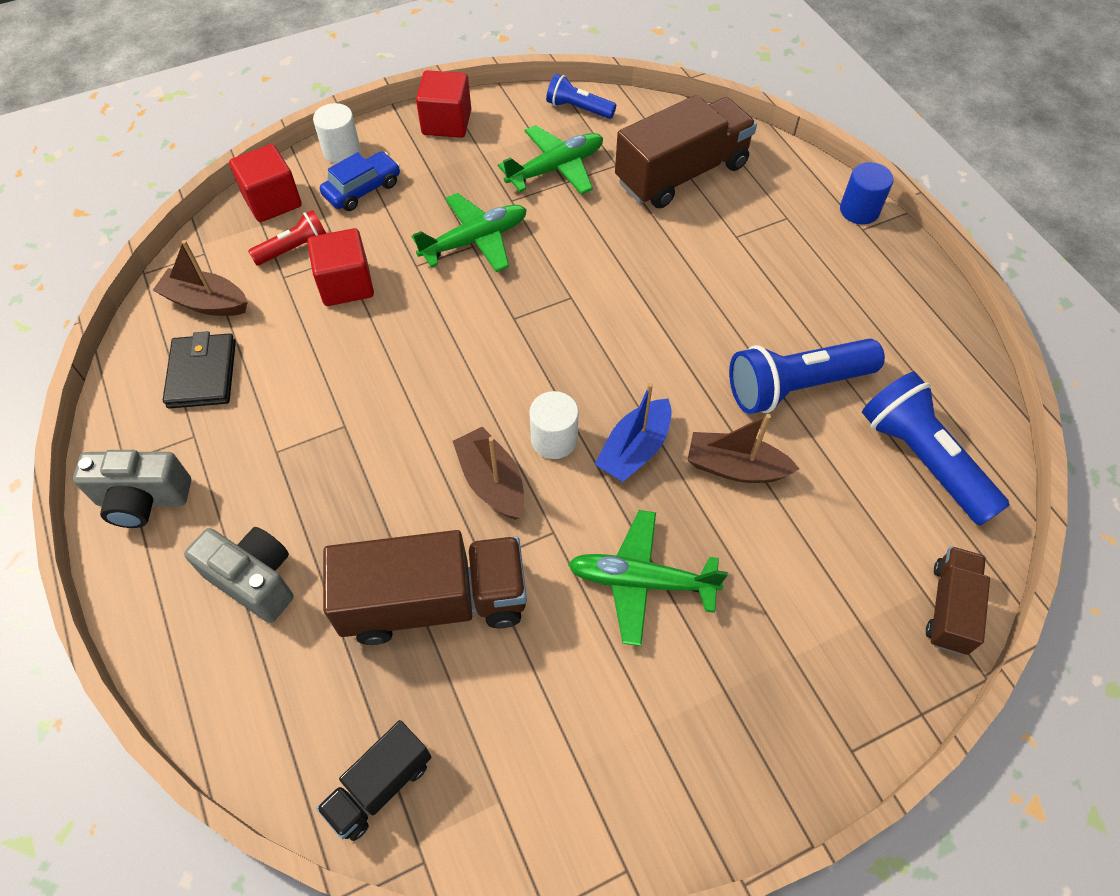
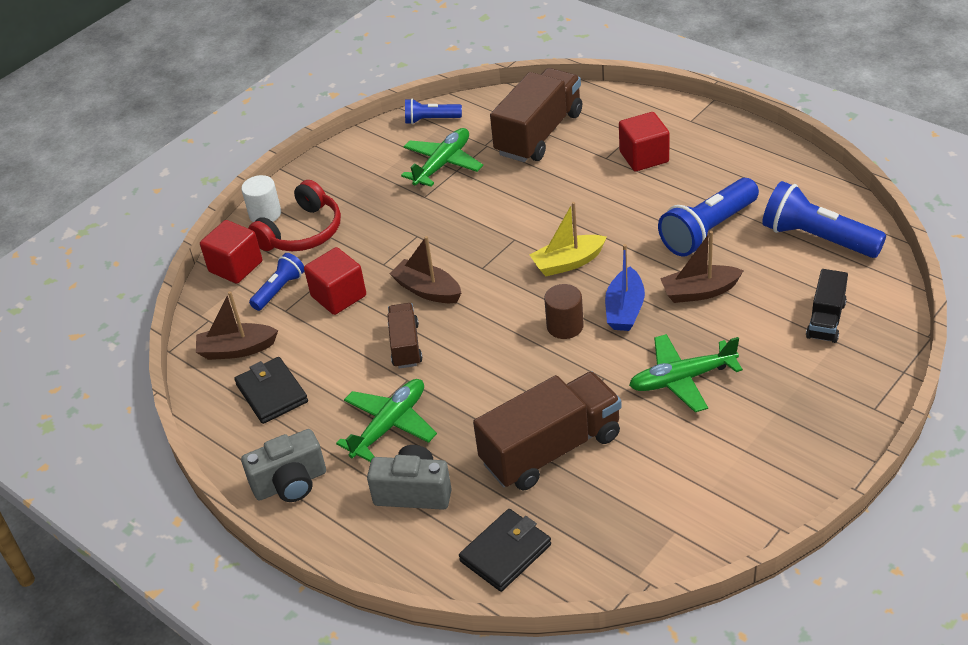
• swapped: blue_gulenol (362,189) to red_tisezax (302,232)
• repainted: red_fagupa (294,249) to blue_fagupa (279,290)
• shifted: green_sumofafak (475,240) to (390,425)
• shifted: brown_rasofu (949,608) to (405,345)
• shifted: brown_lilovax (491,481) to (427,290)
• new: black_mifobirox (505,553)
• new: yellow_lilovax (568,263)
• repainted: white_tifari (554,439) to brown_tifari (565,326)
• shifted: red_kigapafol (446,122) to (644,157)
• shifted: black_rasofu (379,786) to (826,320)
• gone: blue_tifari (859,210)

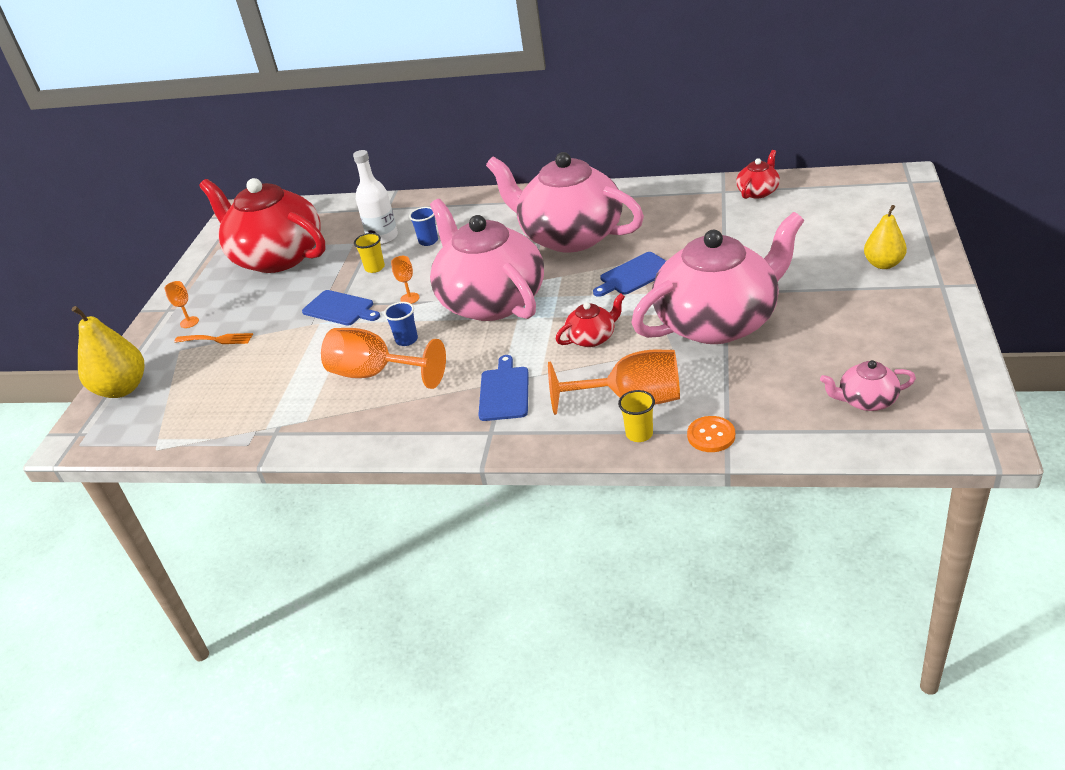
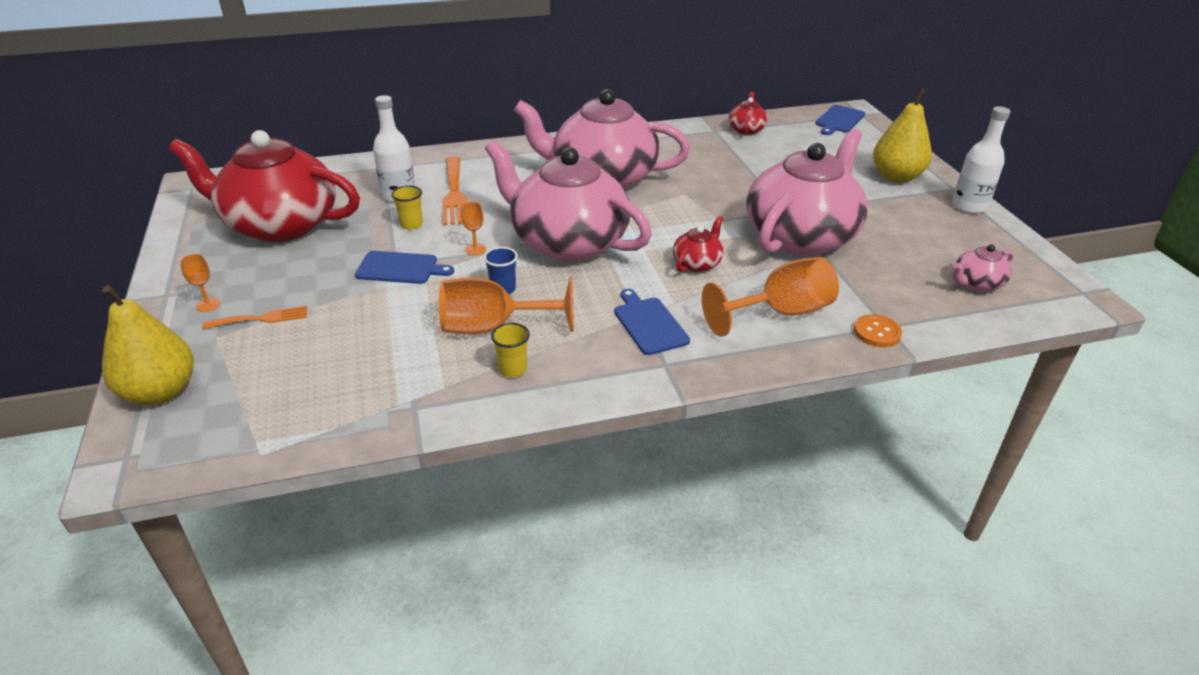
• swapped: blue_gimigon (428,241) to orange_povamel (454,194)
• shifted: yellow_gimigon (639,434) to (512,369)
• shifted: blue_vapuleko (634,275) to (839,120)
• scaled: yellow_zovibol (883,264) = (896,177) x1.56
• new: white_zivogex (969,206)

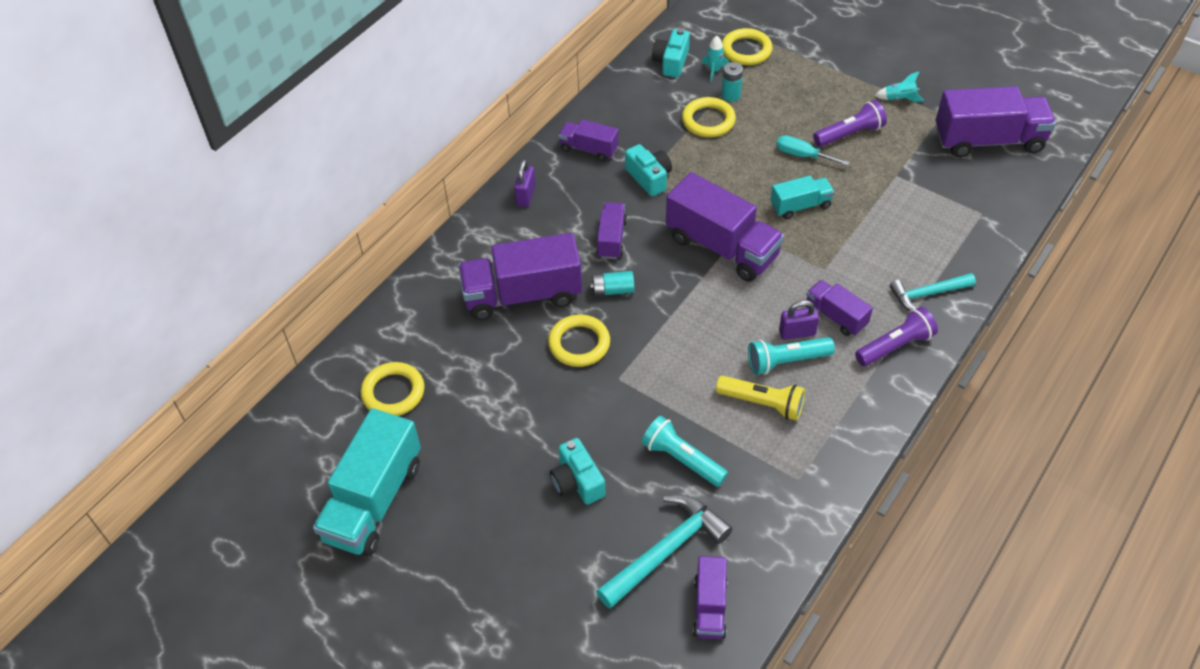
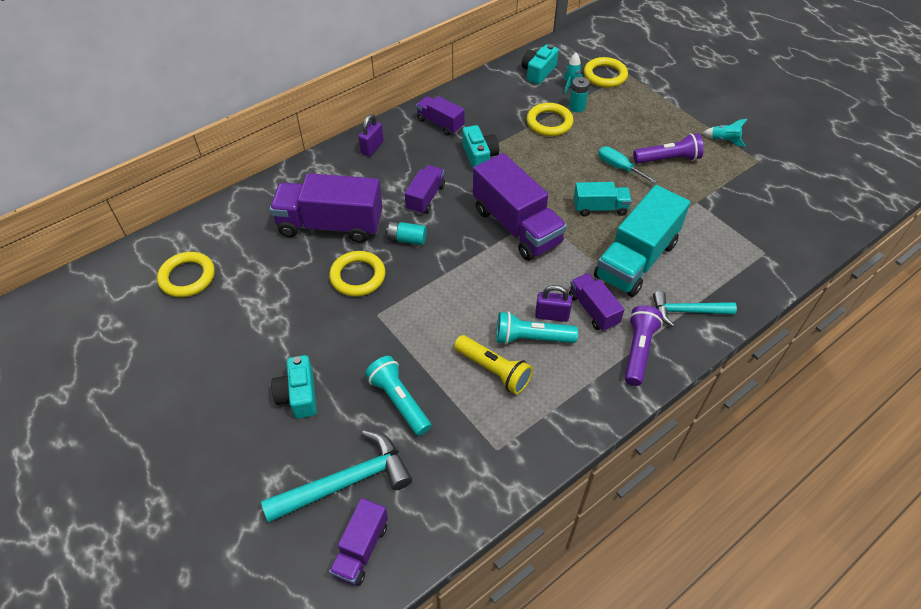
• shifted: turquoise_rasofu (374,501) to (636,260)
• rotated: purple_fagupa (895,346) = (638,350) 60 degrees counterclockwise
• gone: purple_rasofu (988,140)

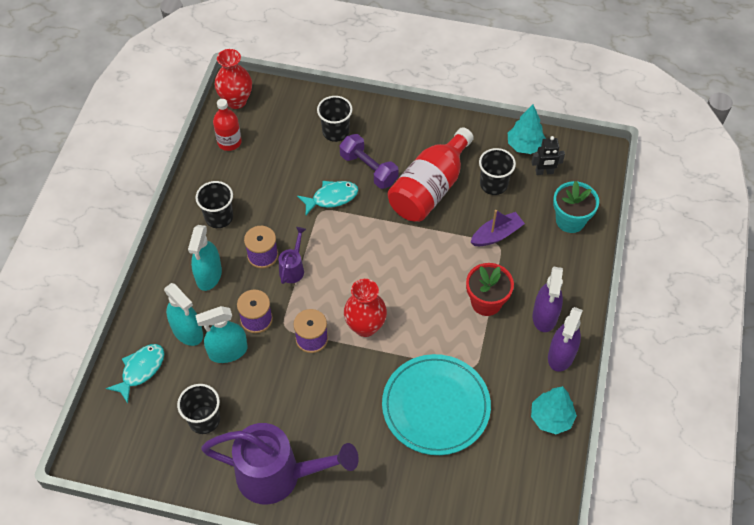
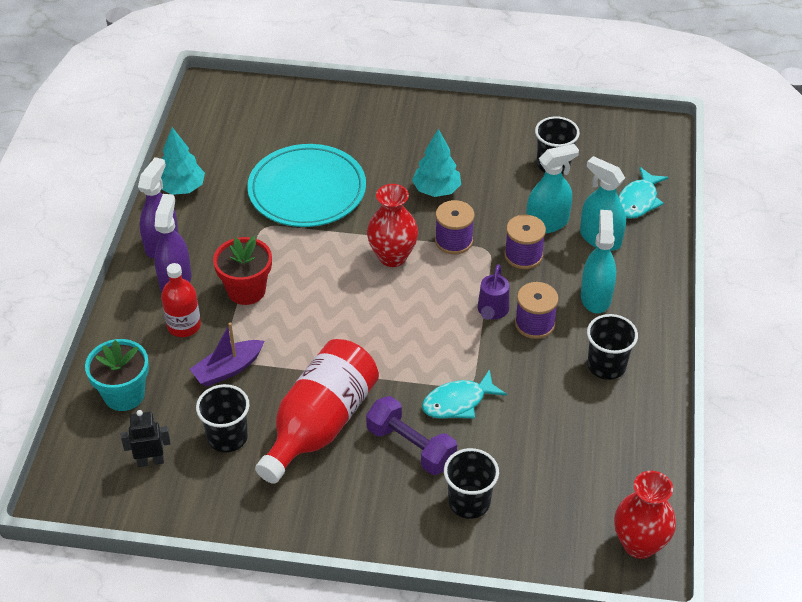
• shifted: red_zivogex (229,142) to (184,326)
• shifted: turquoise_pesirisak (524,146) to (436,190)
• gone: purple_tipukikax (278,475)

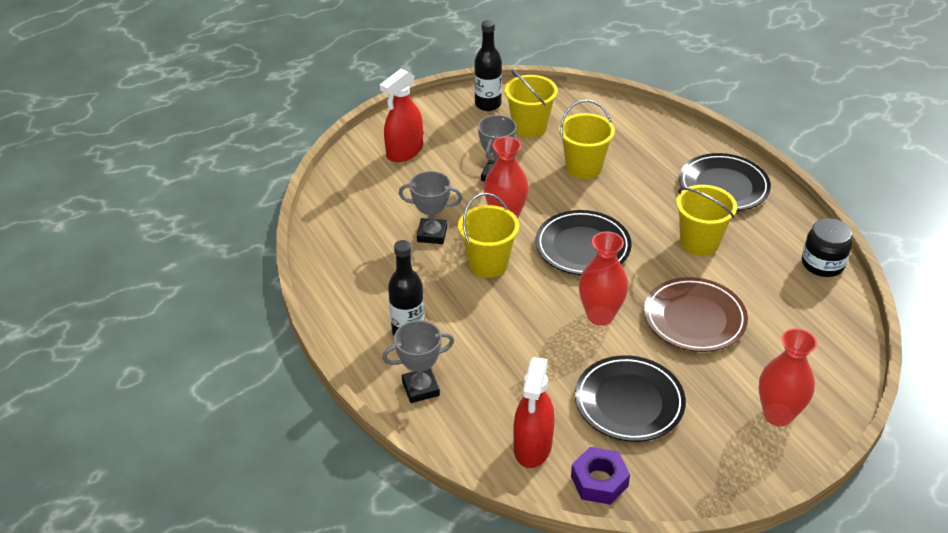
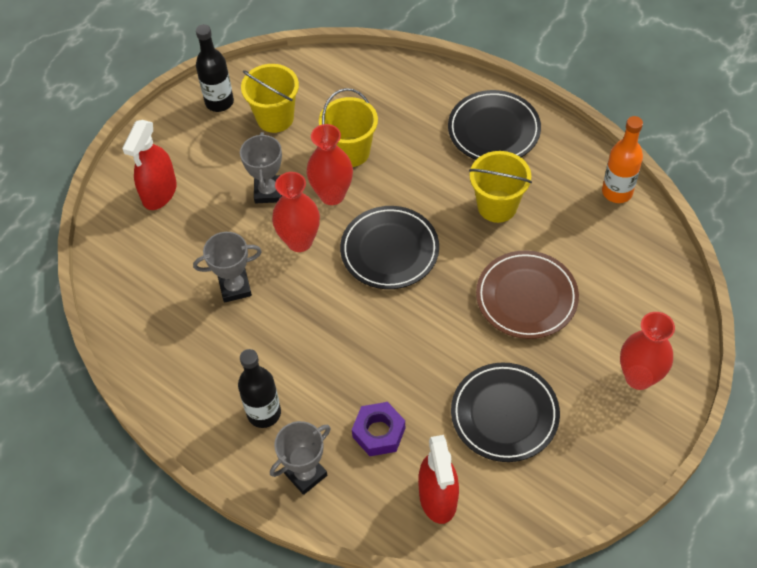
• shifted: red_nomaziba (600,316) to (332,195)
• shifted: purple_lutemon (599,481) to (379,432)
• swapped: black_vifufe (822,264) to orange_zivogex (617,192)
• gone: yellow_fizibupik (488,264)

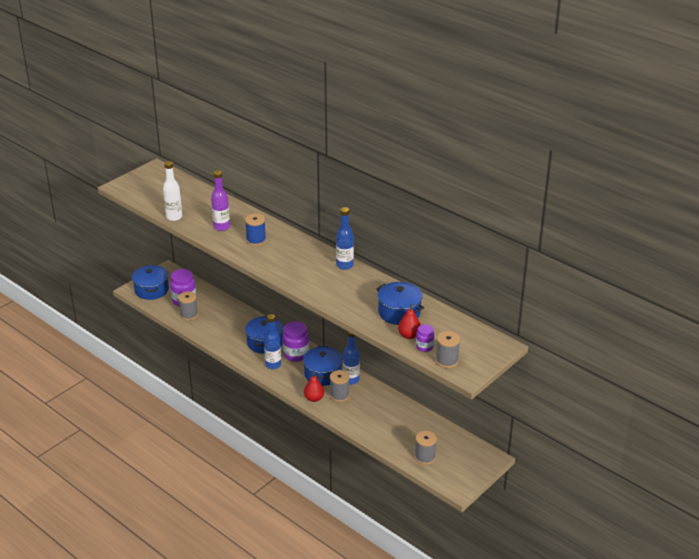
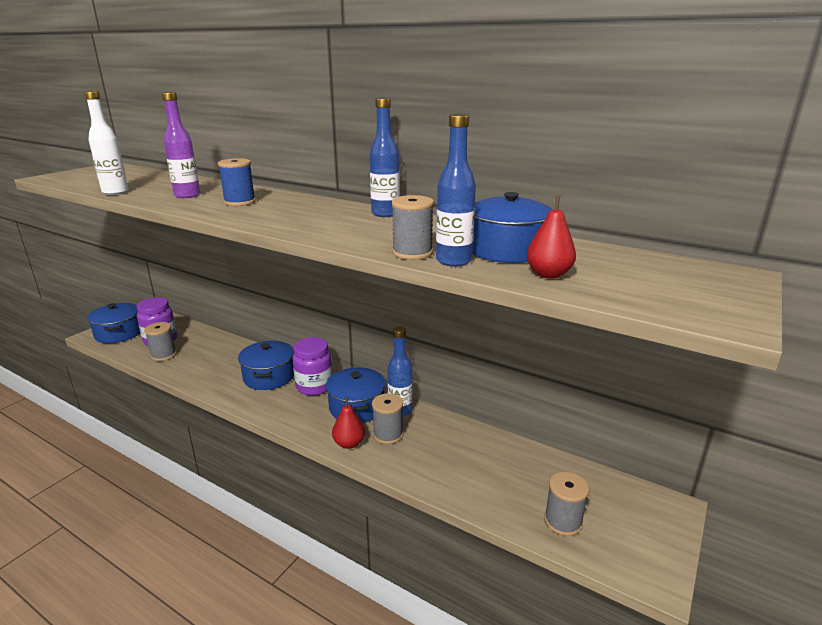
• shifted: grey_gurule (447,361) to (412,253)
• shifted: blue_zivogex (273,365) to (453,261)
• gone: purple_vifufe (424,347)

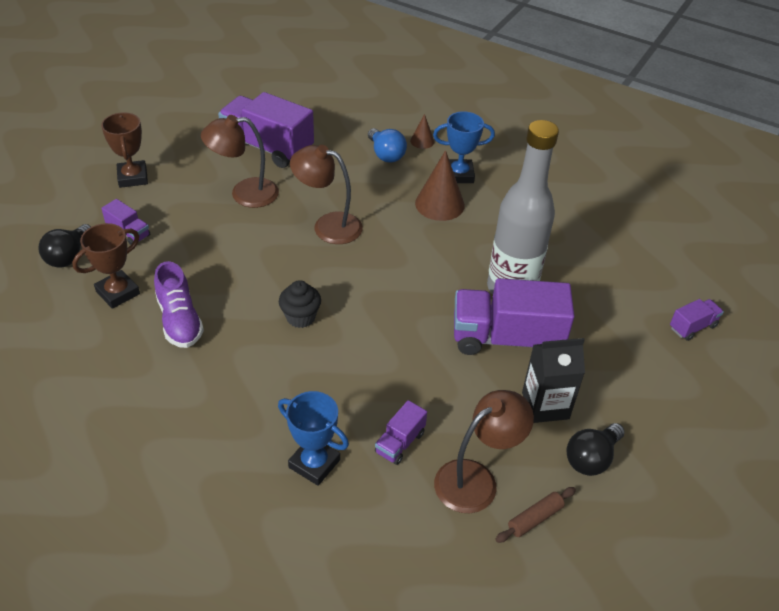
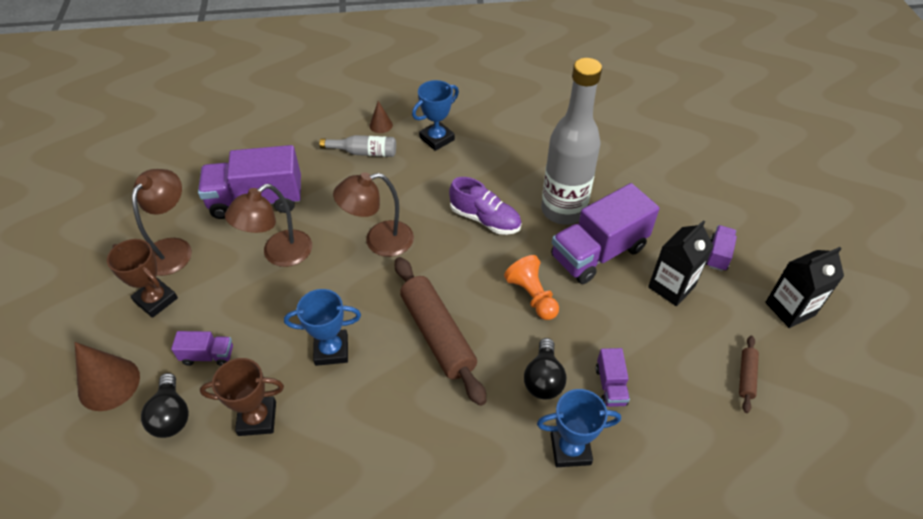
• shifted: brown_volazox (439,204) to (109,384)
• shifted: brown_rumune (476,479) to (173,248)
• rotated: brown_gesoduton (118,292) = (257,418) 75 degrees clockwise
• new: blue_gesoduton (331,350)
• swapped: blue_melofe (386,155) to grey_zivogex (364,152)
• swapped: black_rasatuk (300,317) to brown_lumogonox (437,334)
• shifted: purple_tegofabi (180,320) to (485,219)
• new: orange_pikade (532,296)
• shifted: black_melofe (591,458) to (543,379)
• shifted: purple_rasofu (692,327) to (718,255)
• new: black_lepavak (790,309)

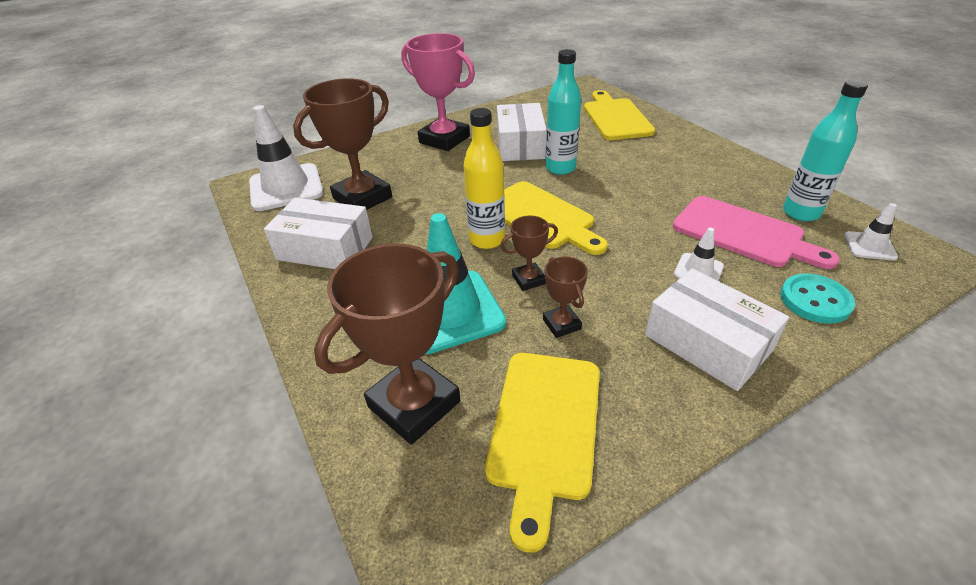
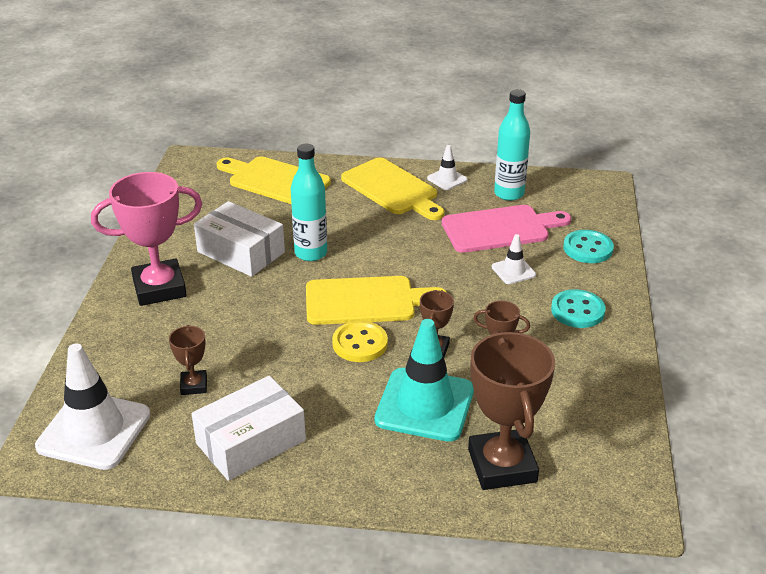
• scaled: brown_gesoduton (362,198) = (194,385) x0.49
• swapped: yellow_zivogex (487,240) to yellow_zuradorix (360,343)
• shifted: yellow_vapuleko (544,428) to (392,189)
• shifted: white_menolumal (869,246) to (447,179)
• swapped: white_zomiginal (707,343) to turquoise_zuradorix (577,311)

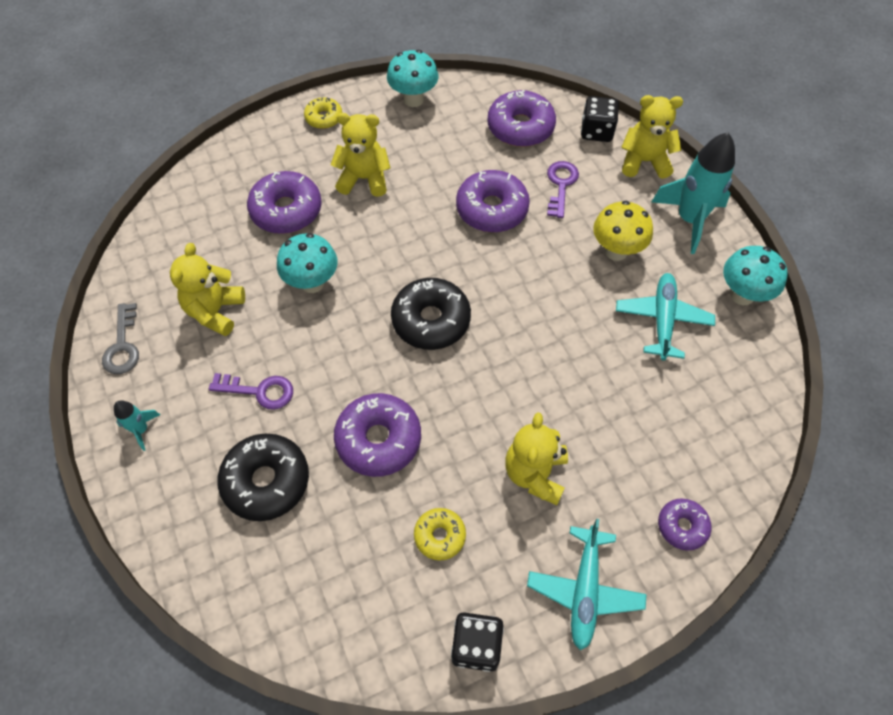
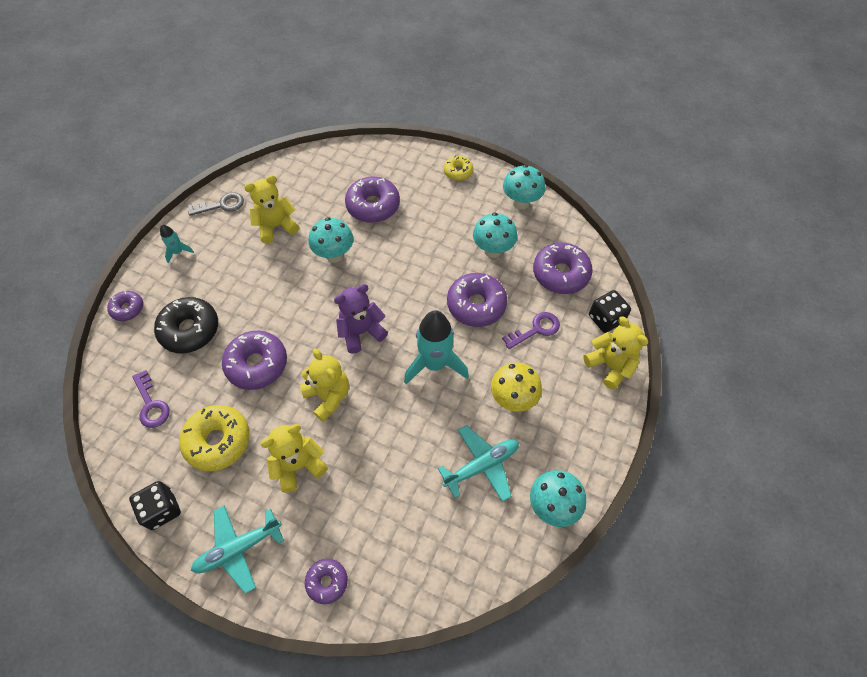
• new: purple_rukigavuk (128,309)
• shifted: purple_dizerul (259,391) to (151,404)
• scaled: yellow_rukigavuk (439,536) = (218,441) x1.77
• rotated: grey_dizerul (123,345) = (221,205) 150 degrees counterclockwise
• shifted: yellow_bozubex (364,179) to (328,396)
• swapped: black_rukigavuk (431,320) to purple_bozubex (361,332)
• shifted: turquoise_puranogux (689,219) to (435,364)
• new: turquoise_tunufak (492,250)

